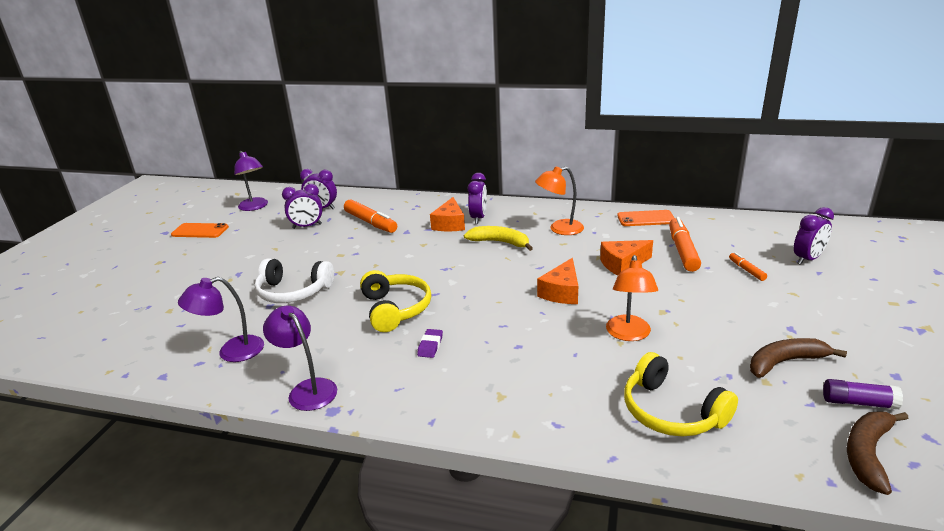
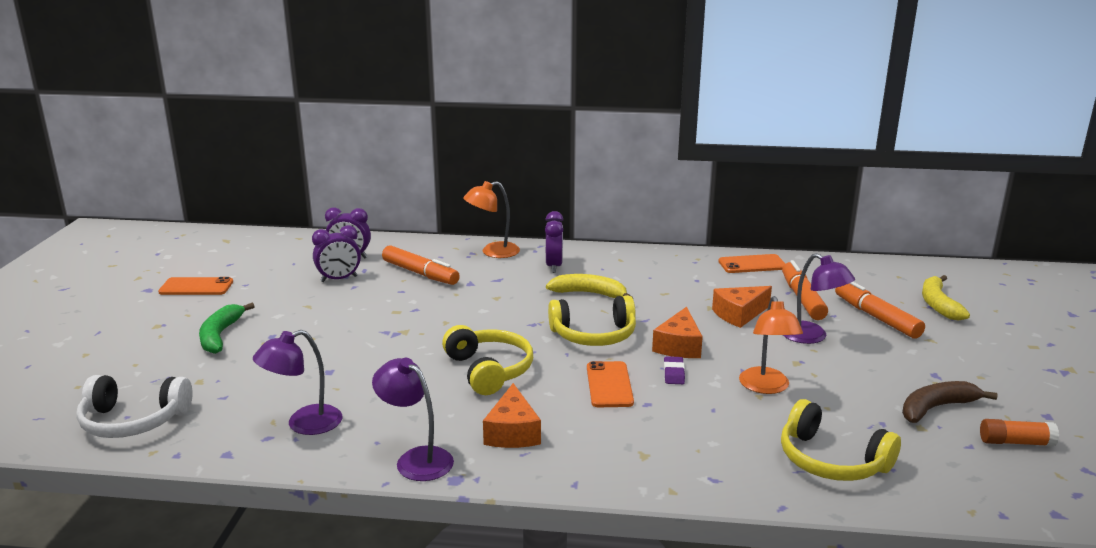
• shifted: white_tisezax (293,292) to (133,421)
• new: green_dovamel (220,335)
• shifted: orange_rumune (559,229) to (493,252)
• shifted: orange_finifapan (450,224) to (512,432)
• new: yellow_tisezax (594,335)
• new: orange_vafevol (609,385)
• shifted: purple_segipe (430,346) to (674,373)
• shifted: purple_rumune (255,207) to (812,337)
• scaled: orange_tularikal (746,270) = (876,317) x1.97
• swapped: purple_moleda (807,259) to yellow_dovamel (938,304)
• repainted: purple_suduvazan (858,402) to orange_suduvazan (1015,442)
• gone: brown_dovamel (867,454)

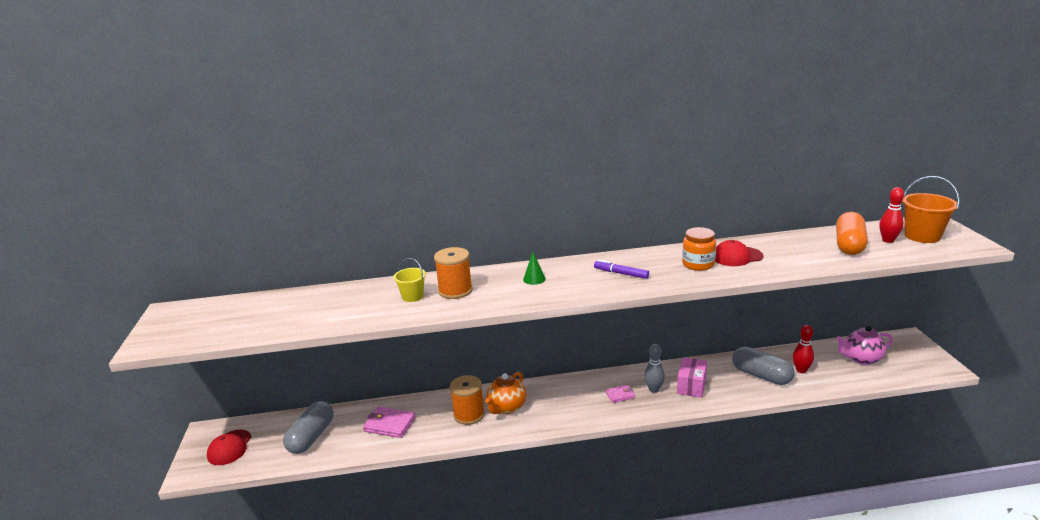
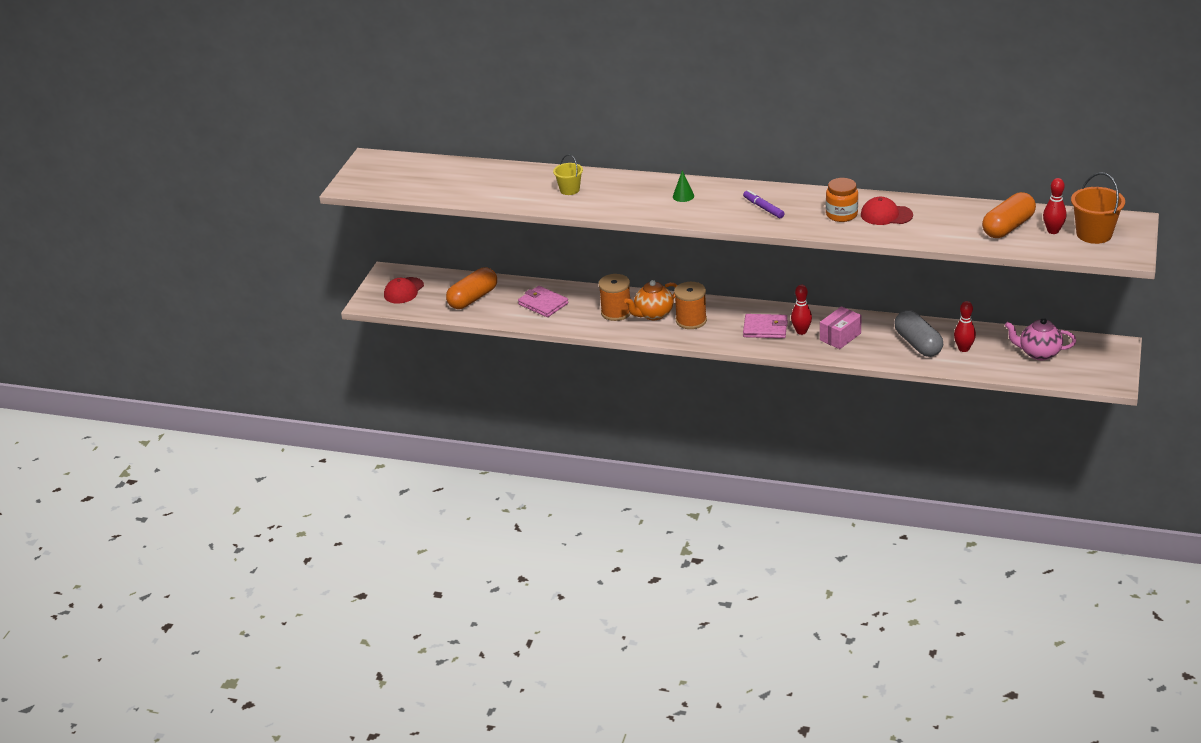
• repainted: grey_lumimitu (311,437) to orange_lumimitu (473,298)
• shifted: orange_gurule (455,291) to (691,320)
• scaled: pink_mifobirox (620,395) = (765,328) x1.69
• repainted: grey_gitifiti (654,389) to red_gitifiti (801,331)

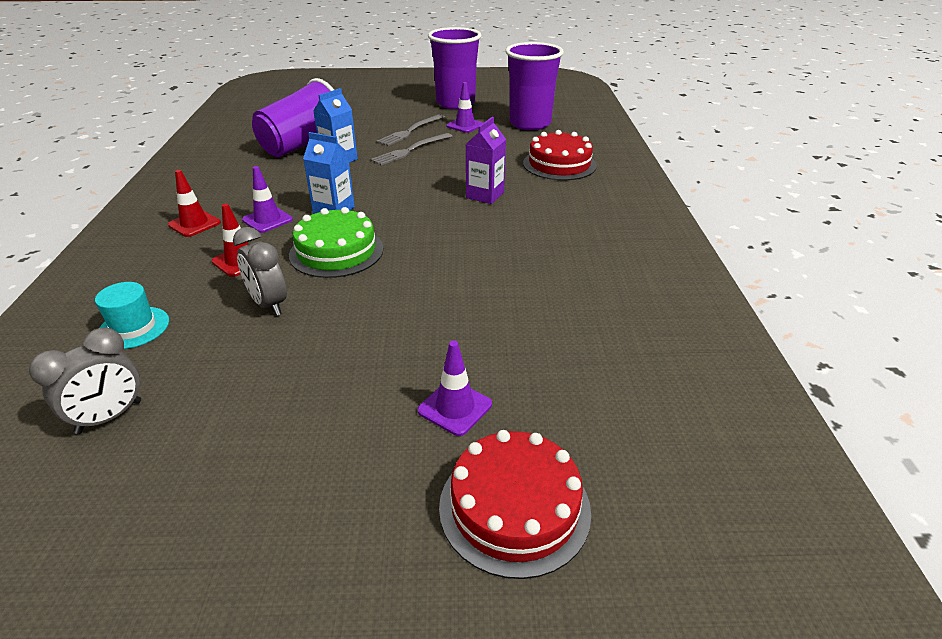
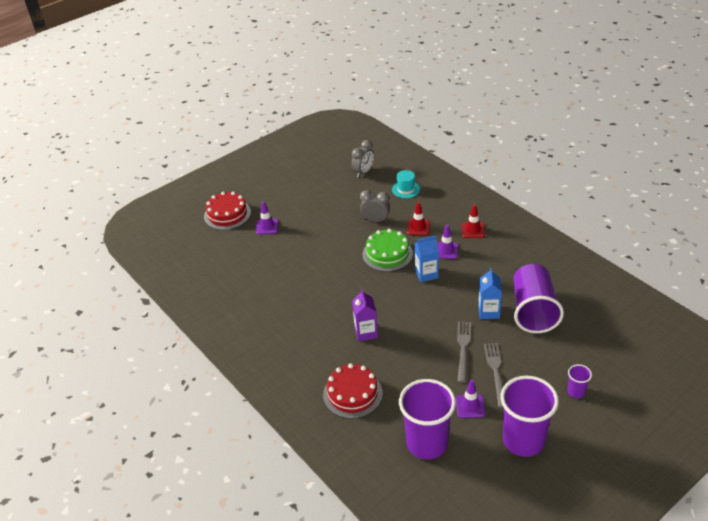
• rotated: grey_moleda (109,417) = (363,172) 150 degrees counterclockwise
• new: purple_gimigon (576,392)

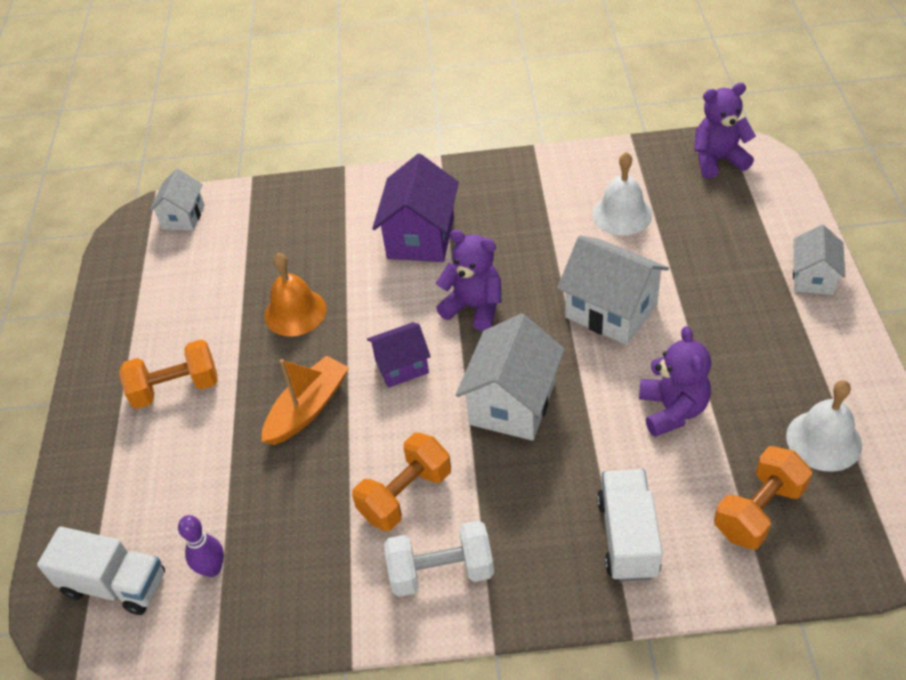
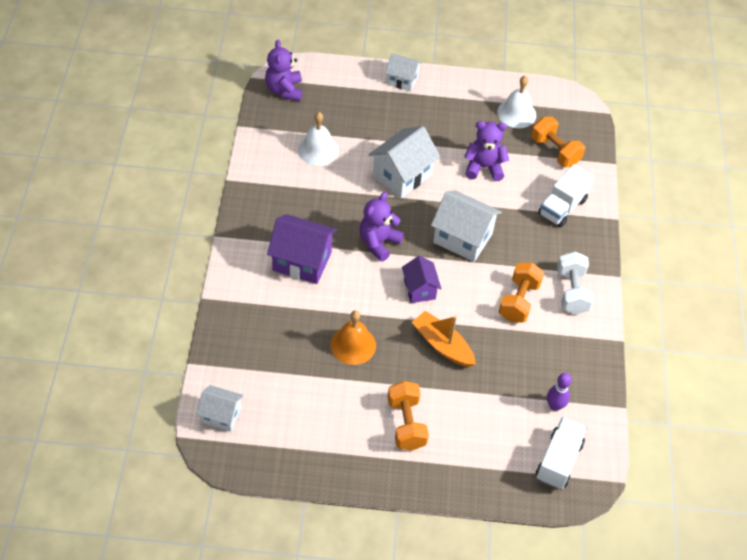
• rotated: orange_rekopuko (405,495) = (519,301) 60 degrees clockwise
• rotated: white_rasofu (627,537) = (562,207) 60 degrees counterclockwise

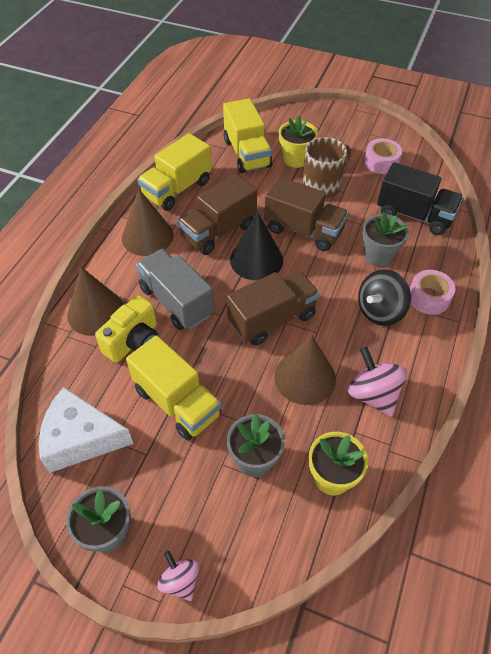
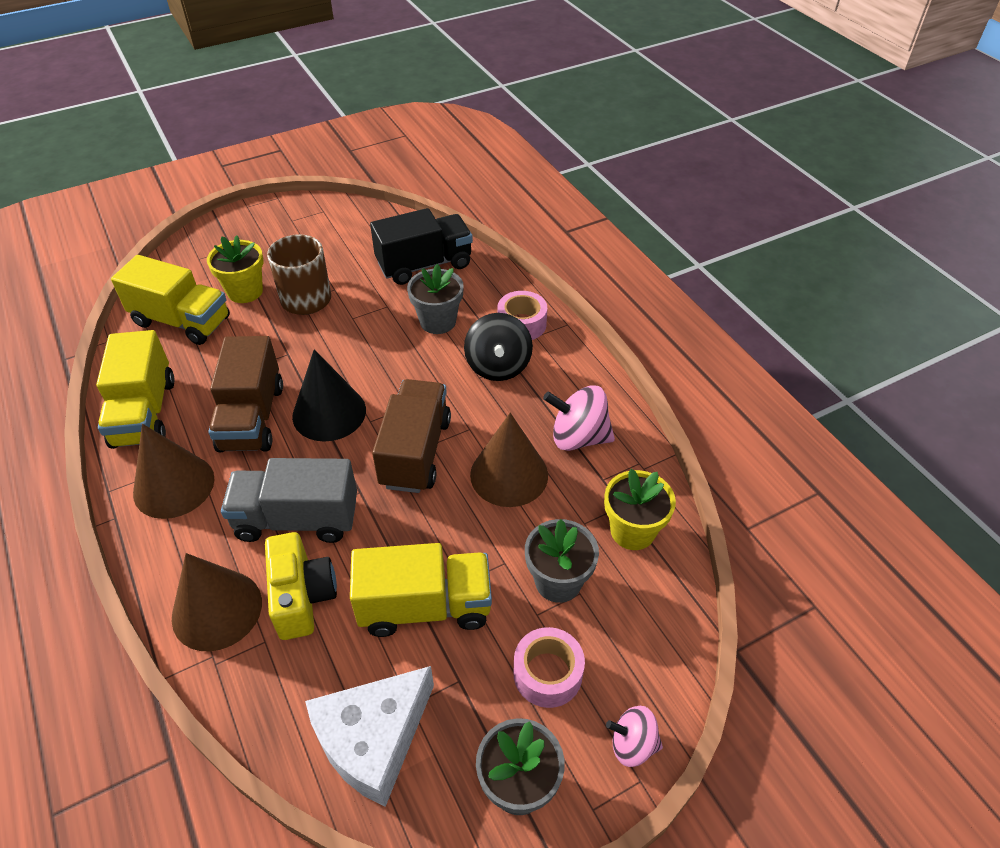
• shifted: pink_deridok (381,162) to (547,673)
• gone: brown_rasofu (304,230)

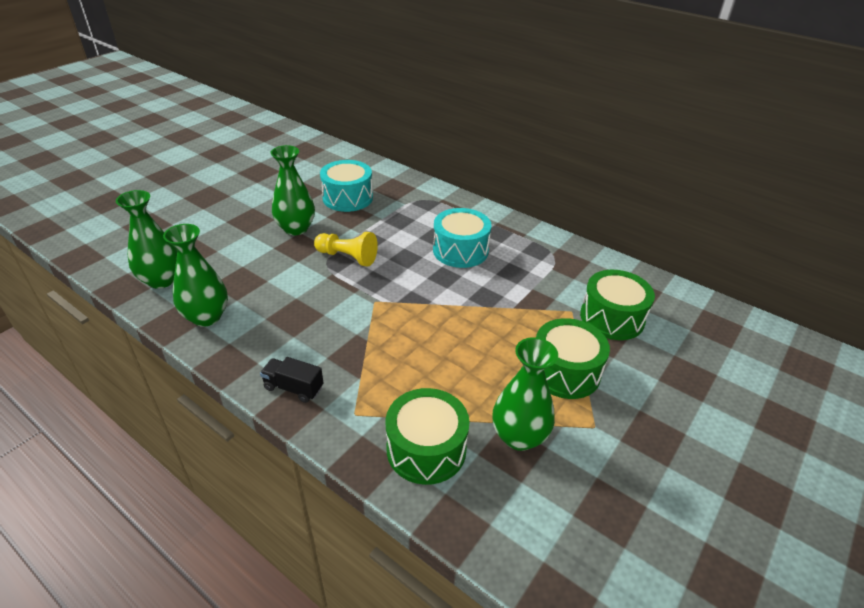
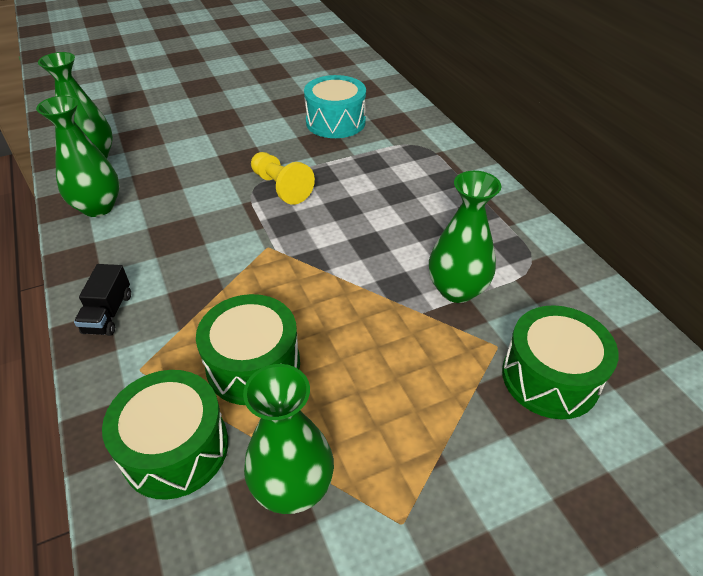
• rotated: black_rasofu (293,388) = (108,313) 135 degrees counterclockwise
• shifted: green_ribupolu (565,371) to (253,365)
• shifted: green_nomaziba (296,228) to (457,290)
• gone: turquoise_ribupolu (460,250)

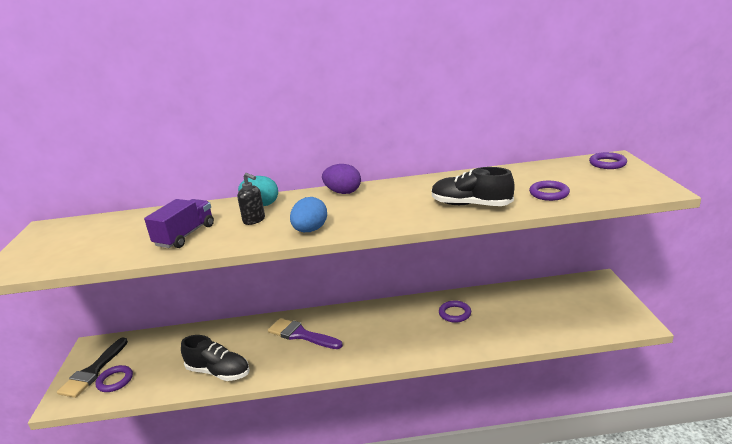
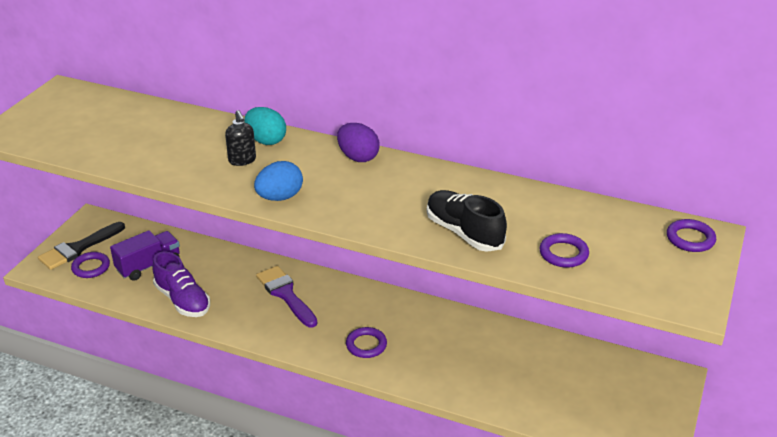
• shifted: purple_rasofu (185,235) to (148,265)
• repainted: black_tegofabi (218,372) to purple_tegofabi (182,300)
• shifted: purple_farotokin (455,313) to (366,345)

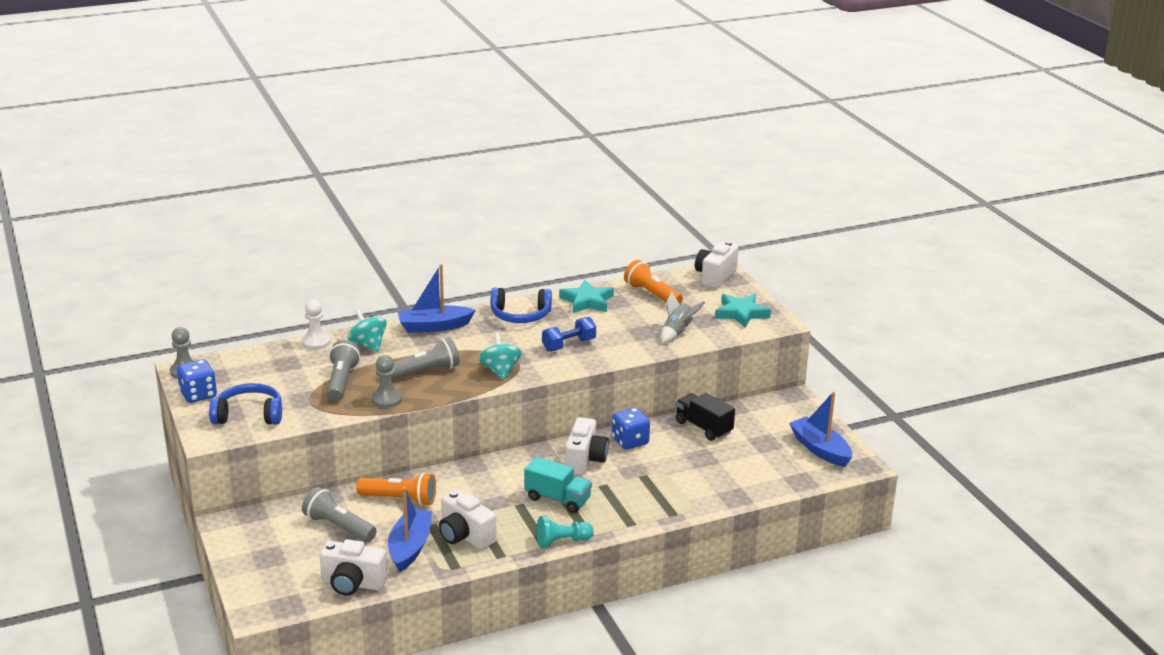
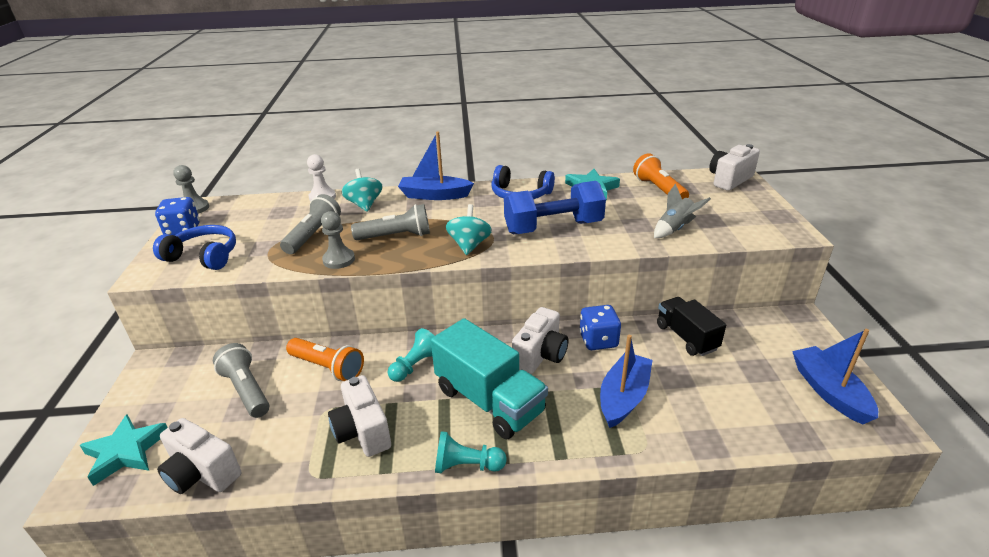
• shifted: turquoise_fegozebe (741,313) to (126,452)
• new: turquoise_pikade (415,365)
• scaled: turquoise_rasofu (557,499) = (489,401) x1.56
• scaled: blue_rekopuko (569,345) = (553,228) x1.69
• shifted: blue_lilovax (410,547) to (623,397)

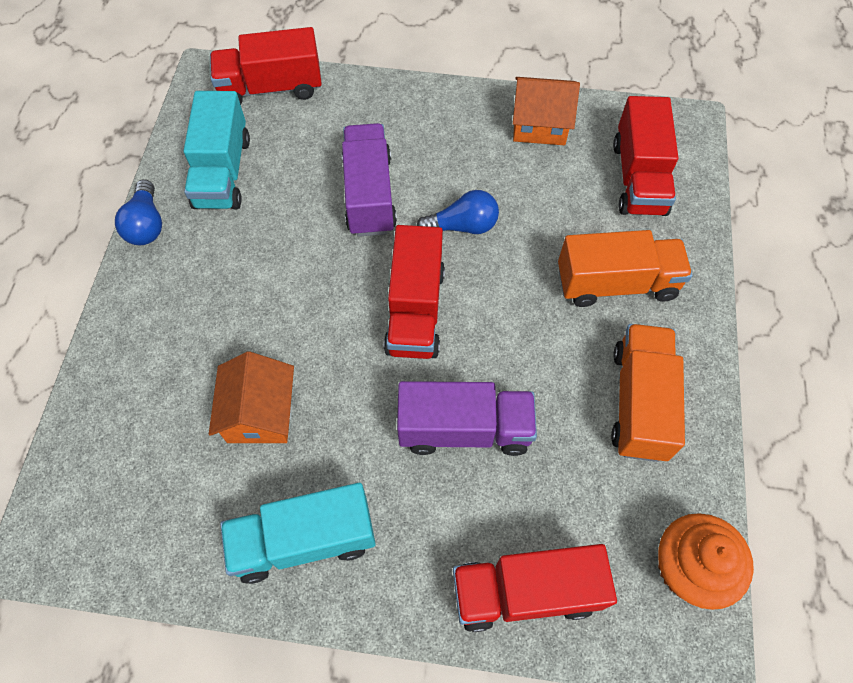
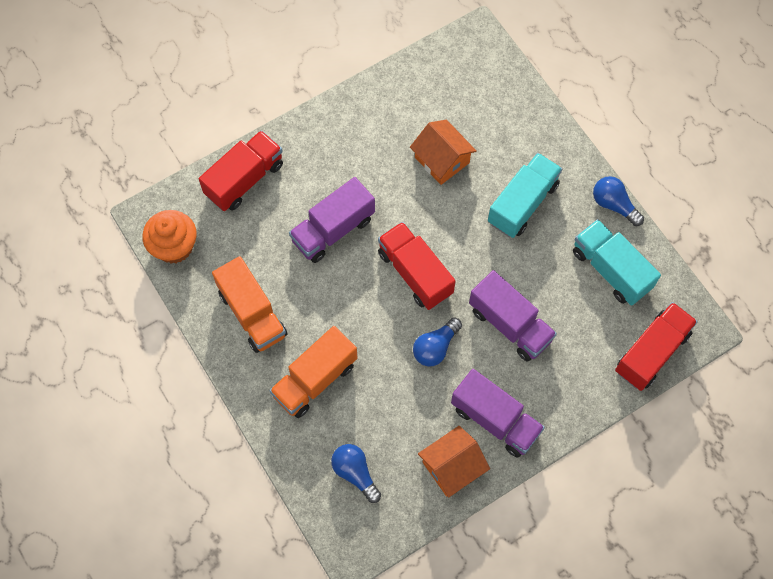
• swapped: red_rasofu (638,178) to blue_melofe (355,473)
• new: purple_rasofu (495,420)
• shifted: turquoise_rasofu (304,540) to (523,203)

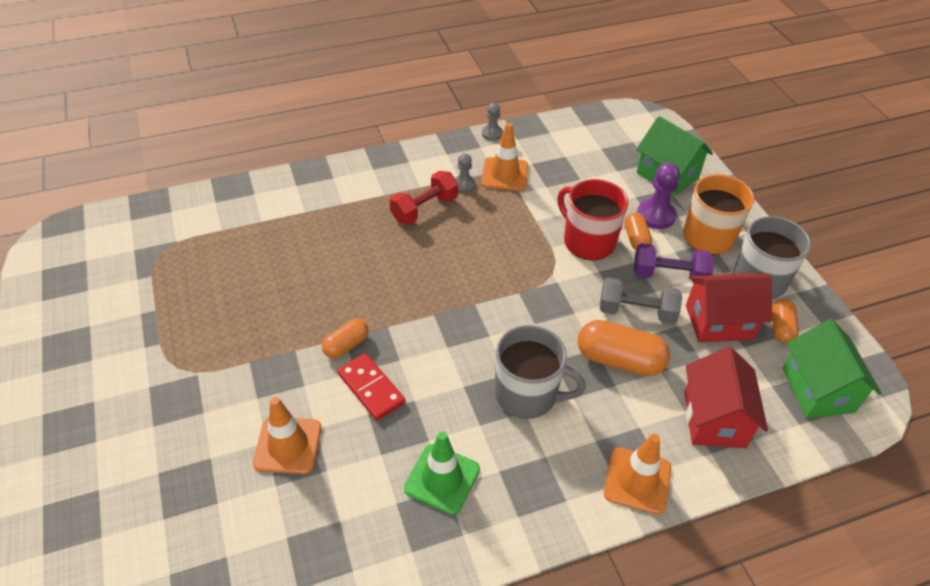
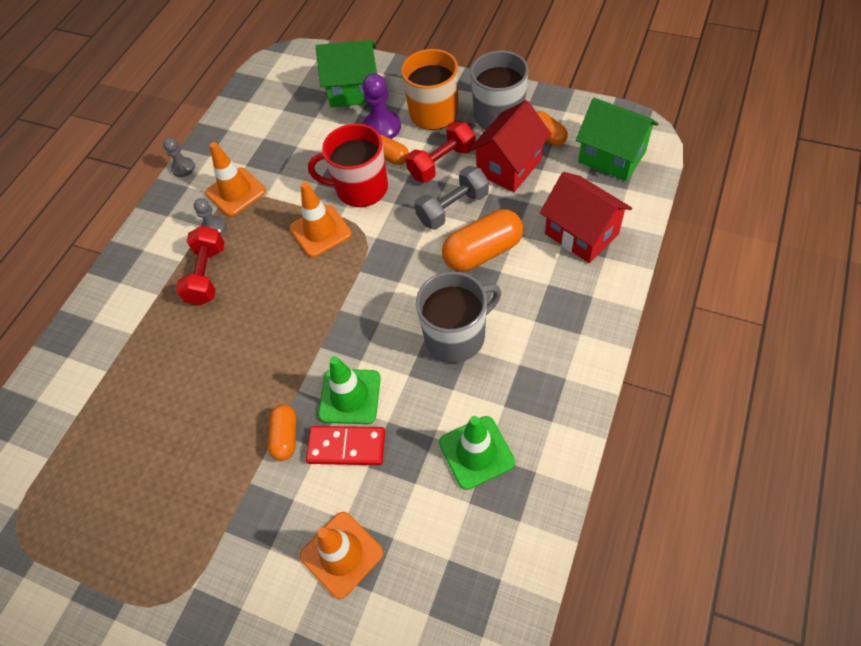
• shifted: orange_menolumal (637,480) to (320,231)
• new: green_menolumal (350,396)
• repainted: purple_rekopuko (669,275) to red_rekopuko (442,163)

